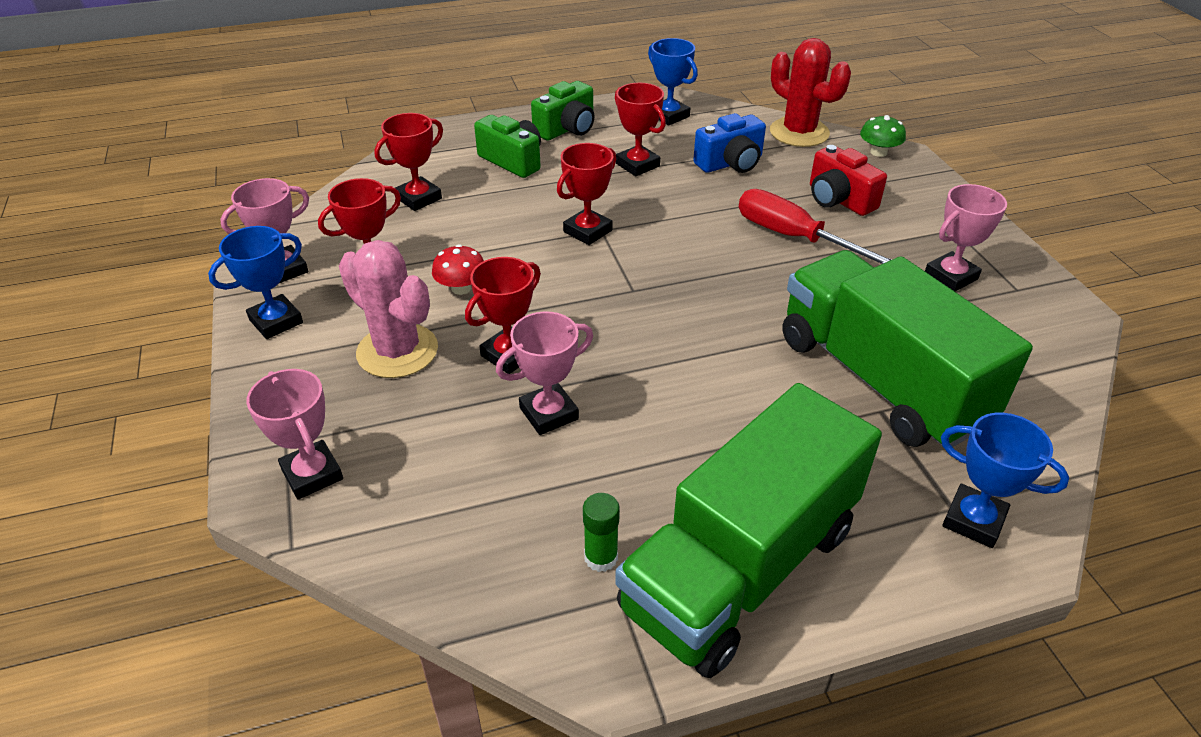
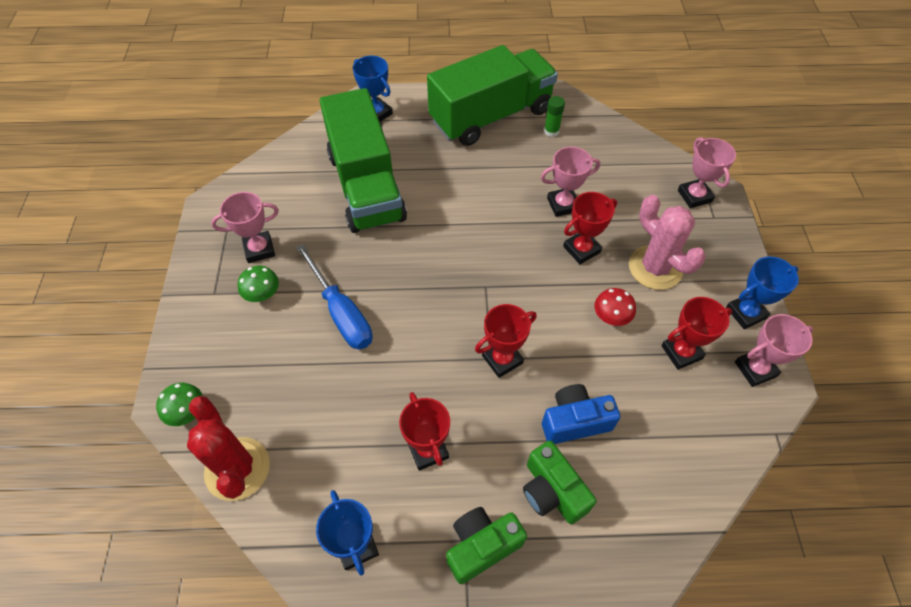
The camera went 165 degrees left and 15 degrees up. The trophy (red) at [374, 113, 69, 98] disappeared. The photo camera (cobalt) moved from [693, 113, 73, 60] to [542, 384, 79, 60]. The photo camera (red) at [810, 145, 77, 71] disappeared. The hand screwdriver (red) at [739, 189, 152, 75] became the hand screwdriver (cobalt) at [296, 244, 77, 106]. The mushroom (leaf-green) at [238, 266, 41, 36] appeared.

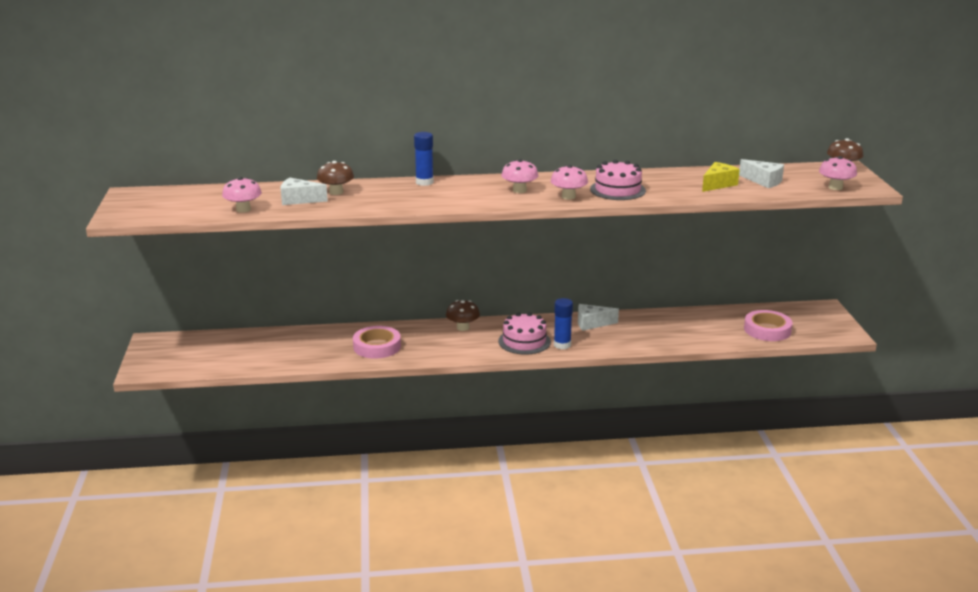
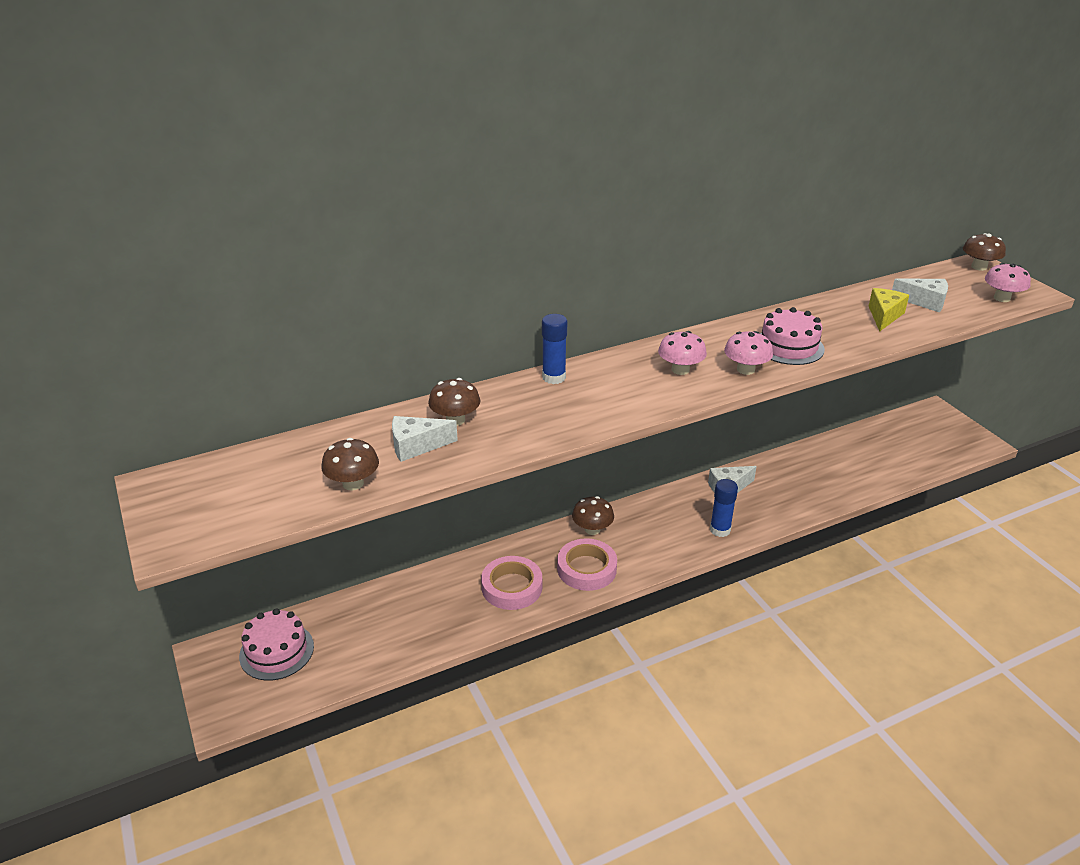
The camera went 20 degrees left and 10 degrees up. The mushroom (rosy) at [222, 177, 40, 36] became the mushroom (russet) at [321, 438, 58, 53]. The sticky tape (rosy) moved from [744, 310, 49, 31] to [557, 538, 60, 53]. The gateau (rosy) moved from [498, 312, 53, 43] to [239, 608, 75, 73].

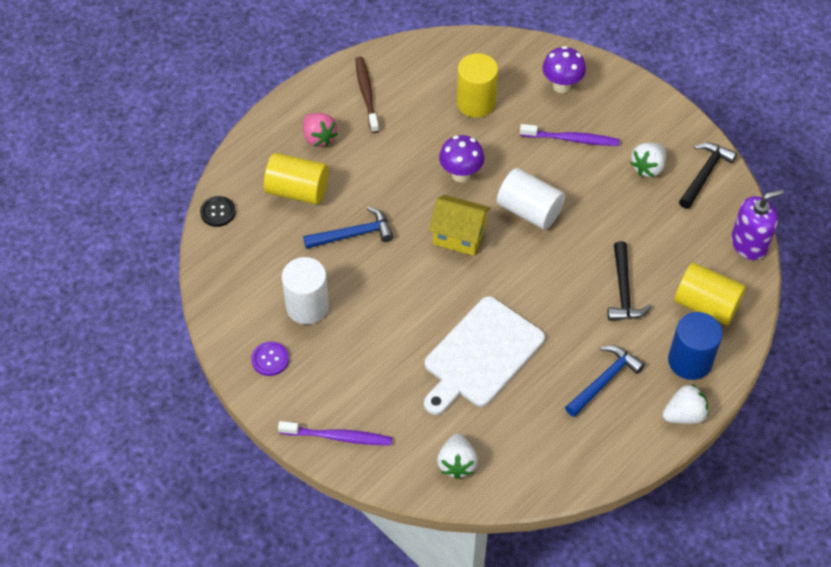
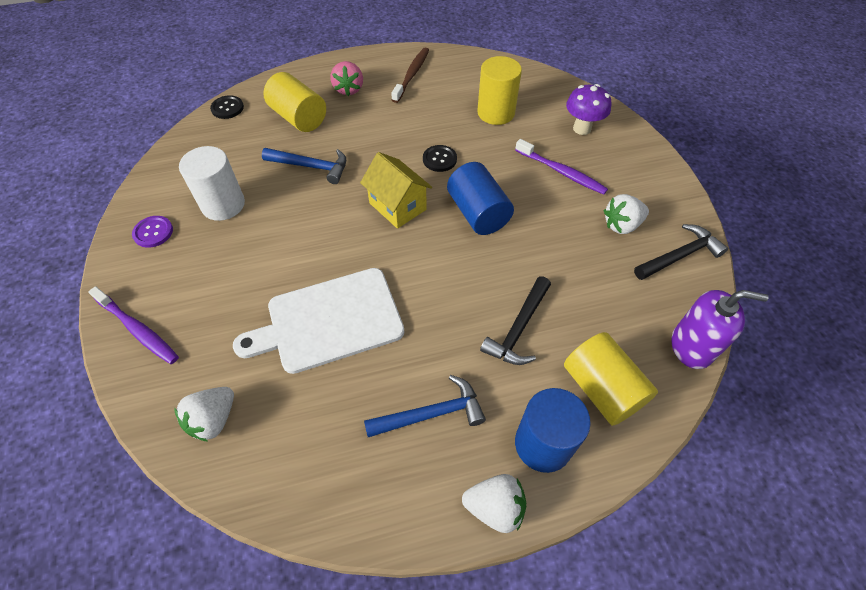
The camera went 30 degrees right and 0 degrees up. The mushroom (royal purple) at [439, 135, 46, 47] was replaced by the sewing button (black) at [423, 145, 34, 27]. The solid cylinder (pure white) at [497, 168, 68, 62] became the solid cylinder (cobalt) at [447, 162, 67, 73].

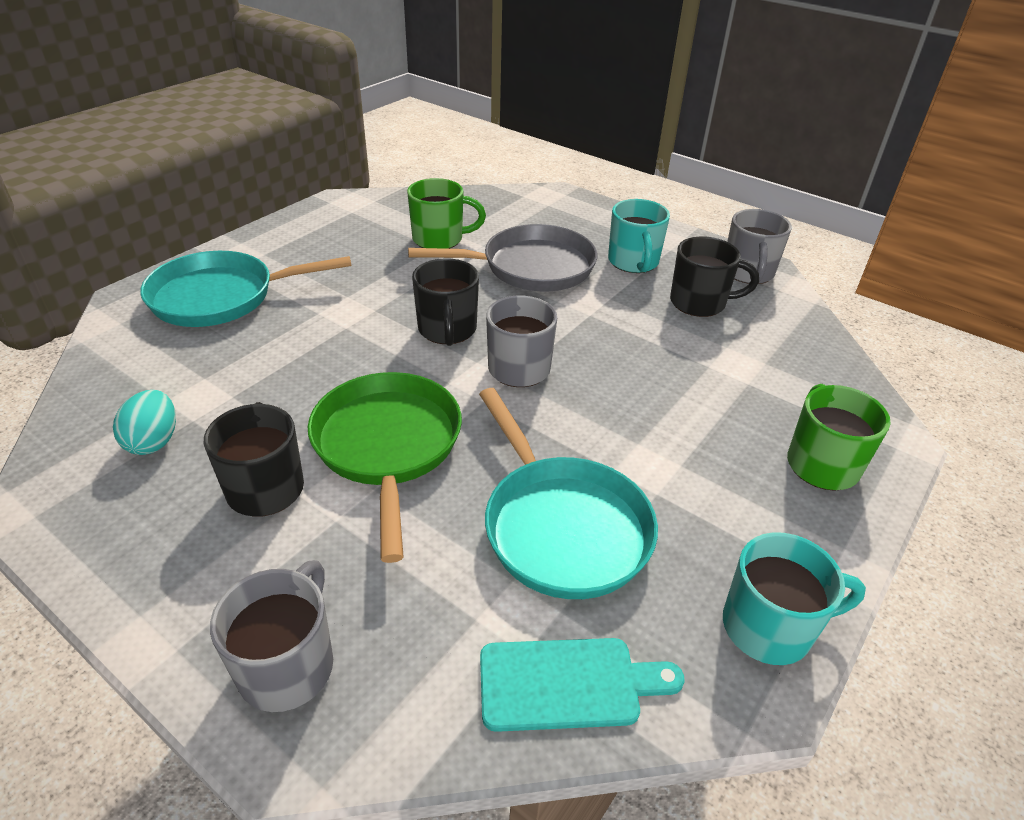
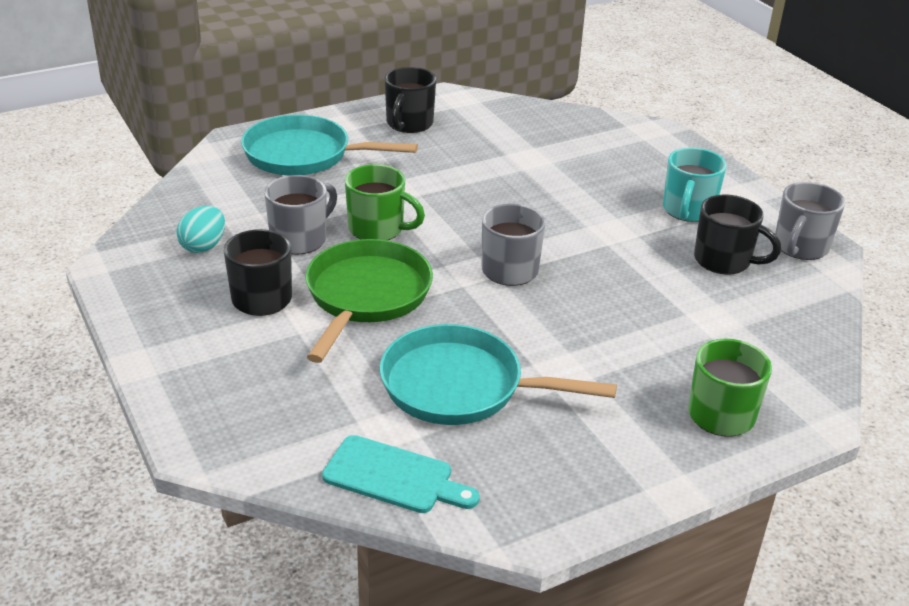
The camera went 25 degrees right and 5 degrees down. The mug (leaf-green) moved from [407, 178, 79, 71] to [345, 164, 80, 76]. The skillet (grey) at [408, 224, 189, 67] disappeared. The mug (black) moved from [412, 258, 67, 88] to [385, 67, 51, 66]. The skillet (aqua) at [479, 388, 179, 211] turned 105 degrees clockwise. The mug (aqua) at [723, 532, 143, 133] disappeared. The mug (grey) moved from [210, 560, 123, 152] to [264, 175, 73, 80].

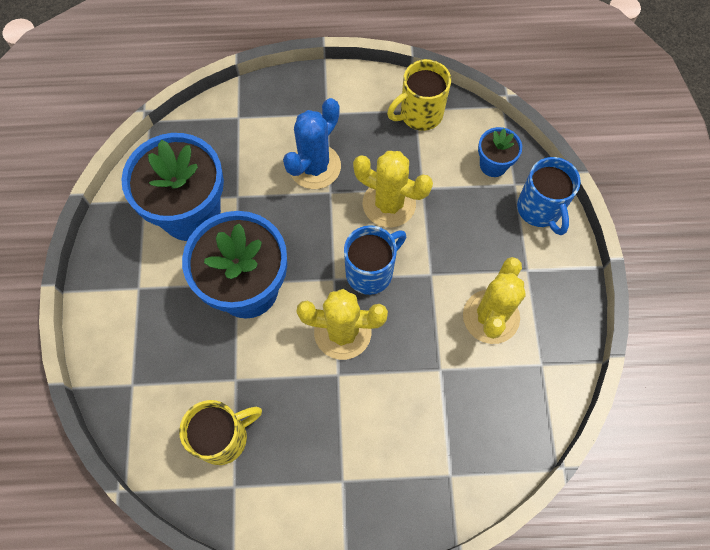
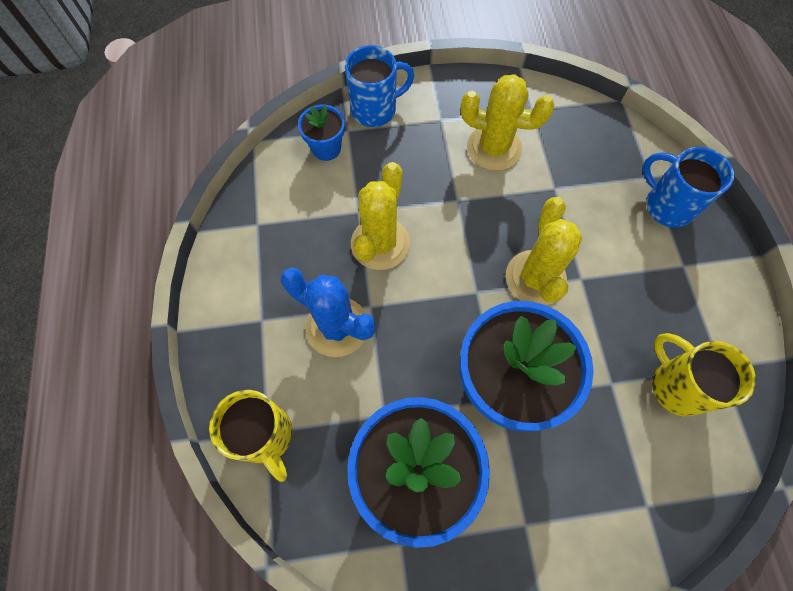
The camera went 95 degrees left and 0 degrees up. The mug (bright yellow) moved from [387, 59, 64, 72] to [209, 390, 83, 92]. The mug (cobalt) moved from [344, 225, 62, 70] to [643, 147, 91, 81].

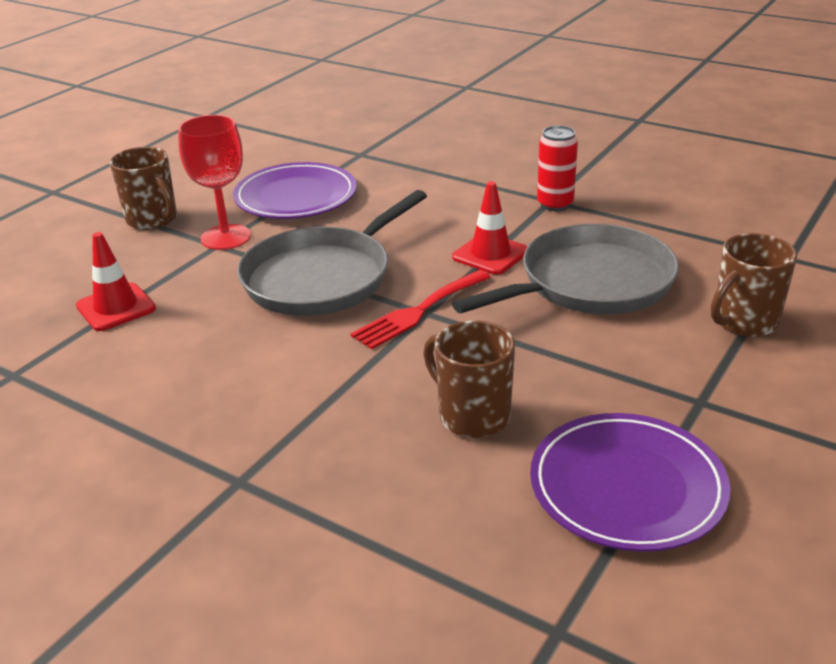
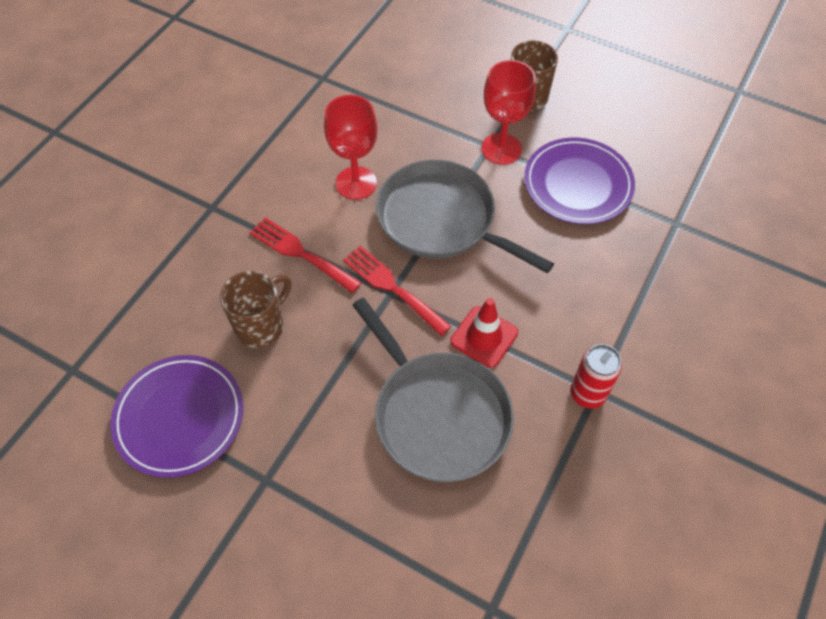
The camera went 85 degrees right and 25 degrees up. The road cone (red) at [76, 232, 80, 99] disappeared. The mug (russet) at [711, 233, 86, 104] disappeared. The wine glass (red) at [324, 95, 54, 105] appeared. The table fork (red) at [250, 217, 111, 76] appeared.

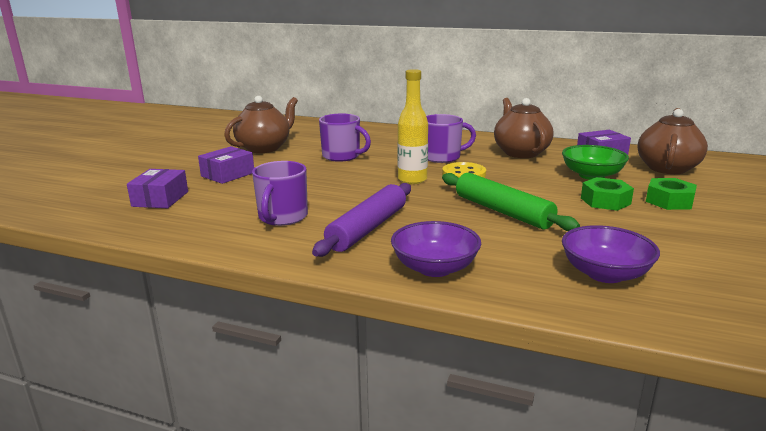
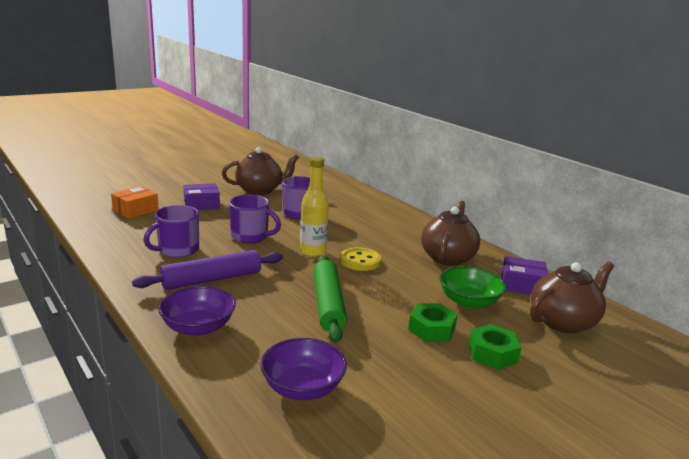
The camera went 30 degrees right and 0 degrees up. The mug (royal purple) moved from [426, 114, 50, 49] to [229, 195, 52, 48]. The package (royal purple) at [127, 169, 61, 39] became the package (orange) at [111, 186, 48, 33].

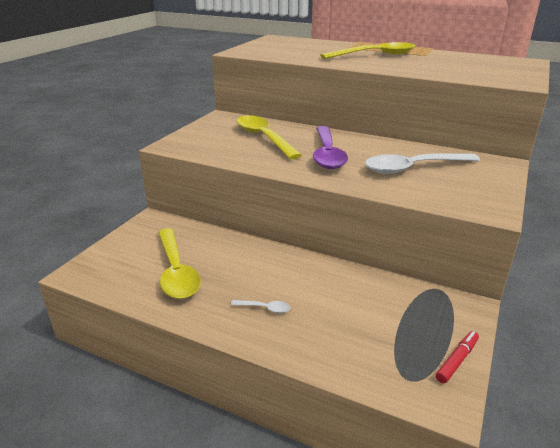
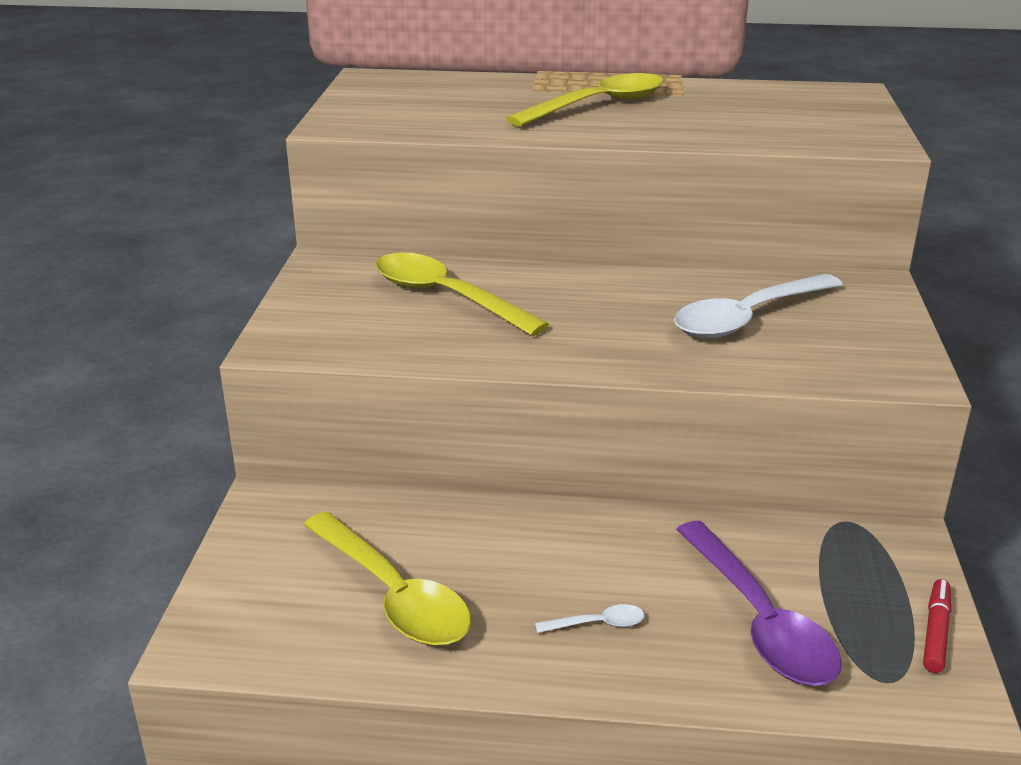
The camera went 20 degrees left and 0 degrees up. The teaspoon (royal purple) moved from [313, 126, 35, 43] to [676, 521, 165, 165].

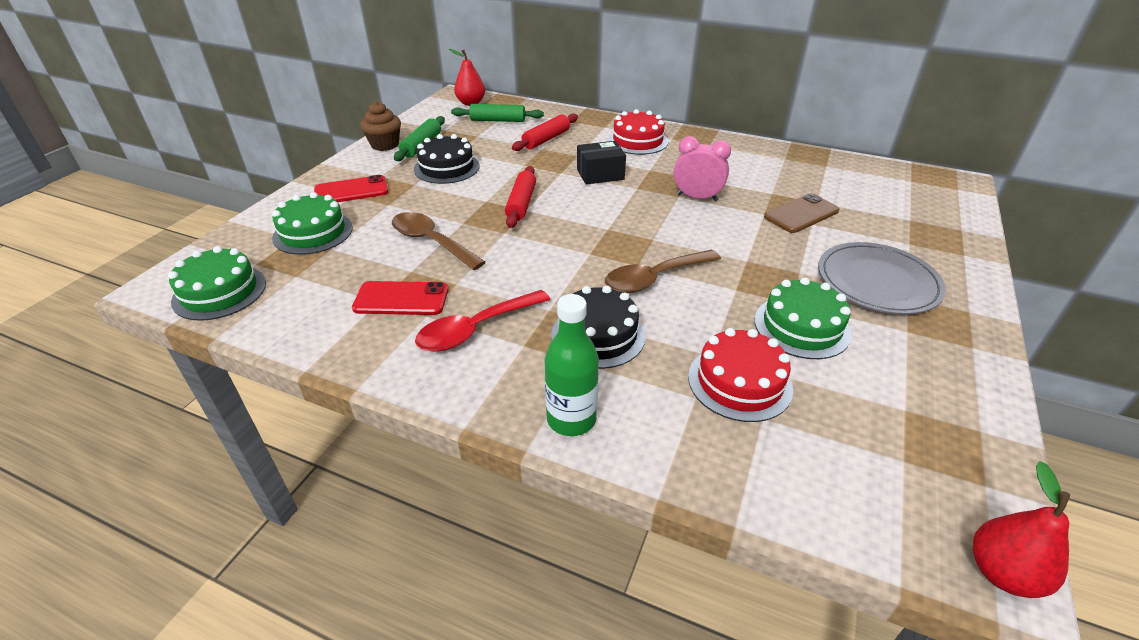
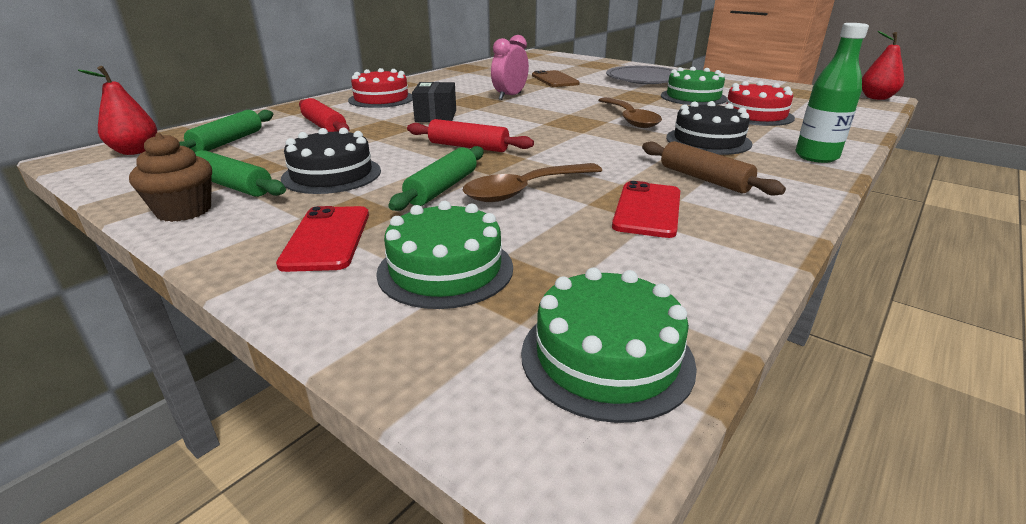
The camera went 75 degrees left and 10 degrees down. The teaspoon (red) at [415, 290, 135, 62] was replaced by the rolling pin (russet) at [642, 141, 144, 55]. The rolling pin (leaf-green) at [388, 146, 96, 65] appeared.

